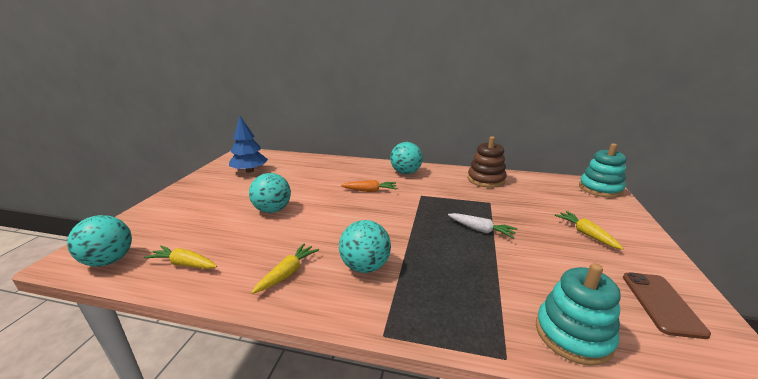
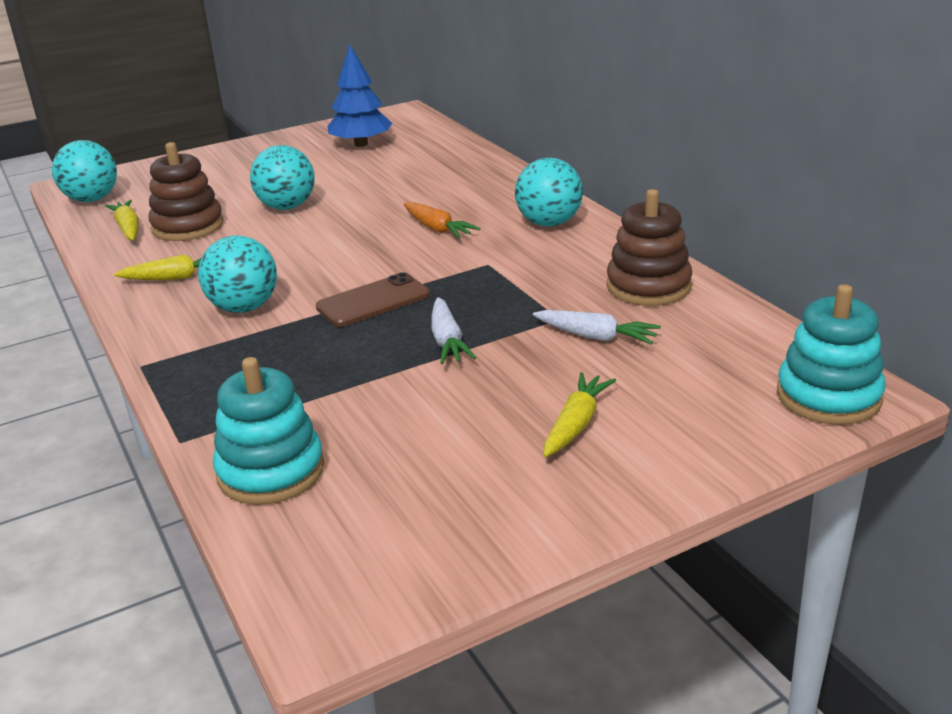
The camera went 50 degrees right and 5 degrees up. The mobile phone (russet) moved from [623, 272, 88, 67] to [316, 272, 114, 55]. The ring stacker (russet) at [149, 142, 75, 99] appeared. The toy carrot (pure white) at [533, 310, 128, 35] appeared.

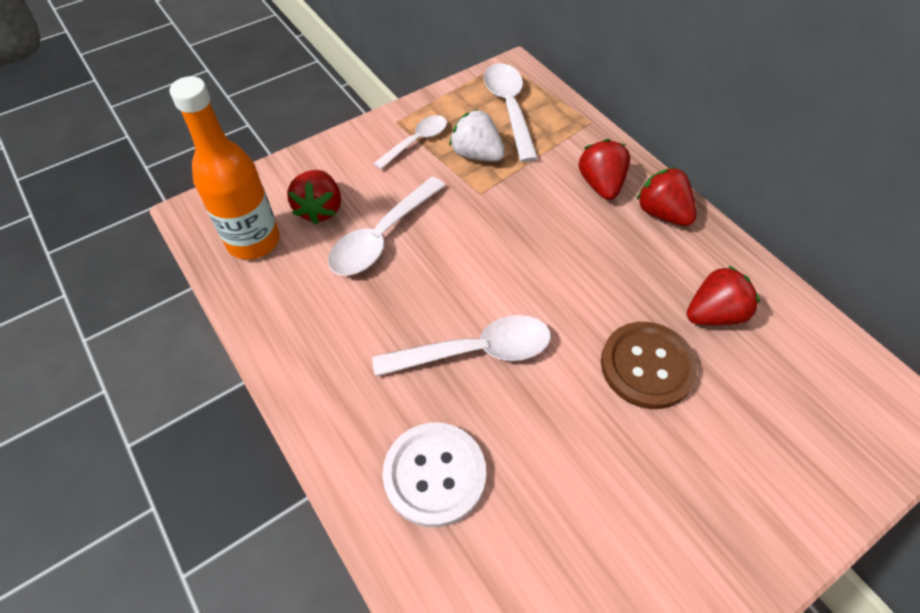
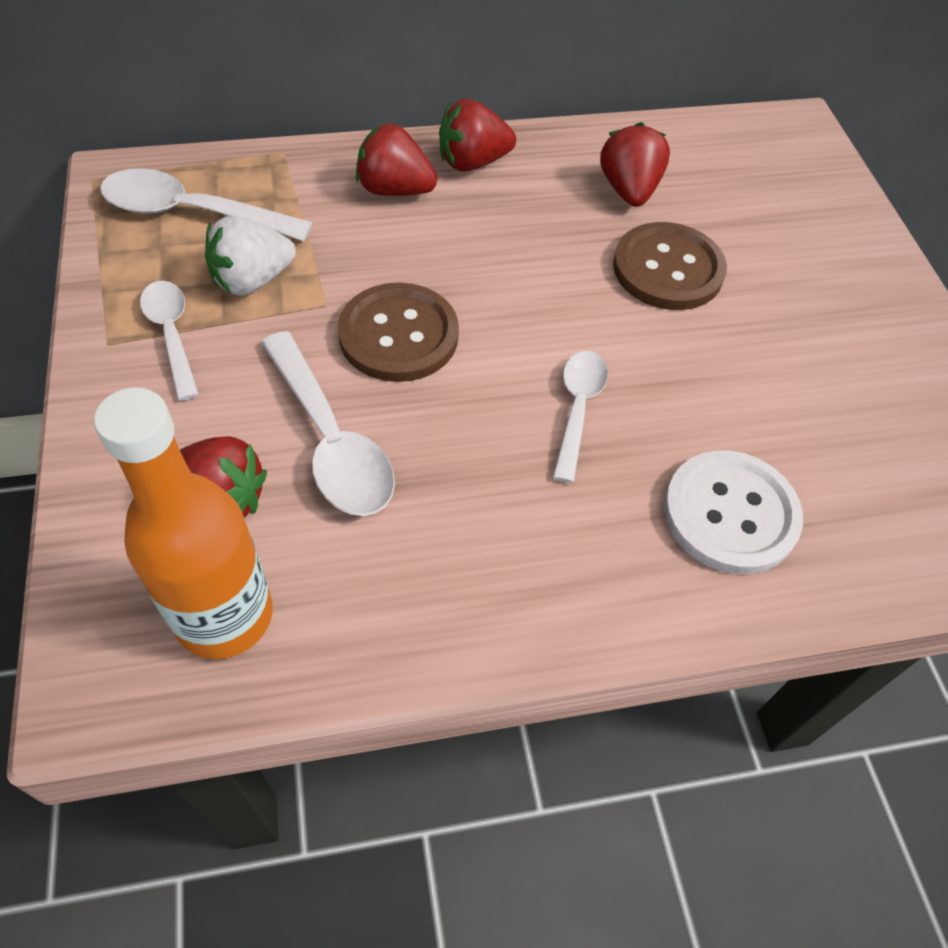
The camera went 70 degrees left and 0 degrees up. The teaspoon (pure white) at [372, 315, 179, 62] changed to 0.65 times the size. The sewing button (russet) at [338, 282, 121, 100] appeared.

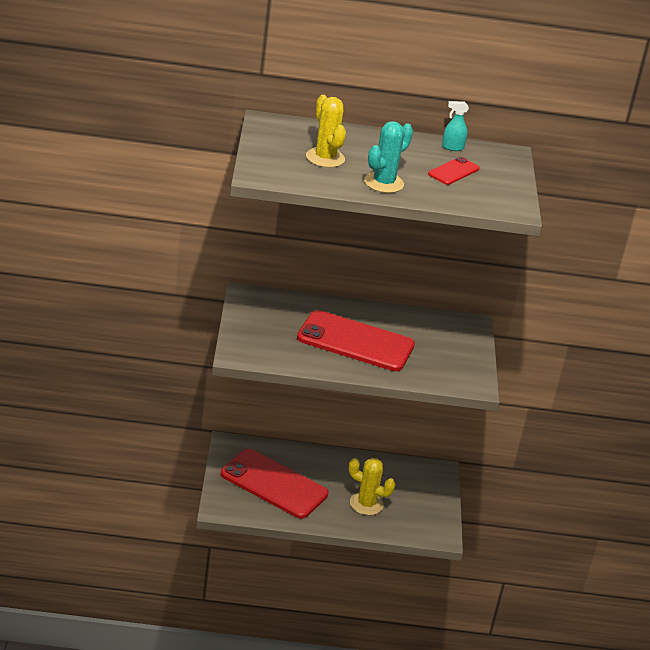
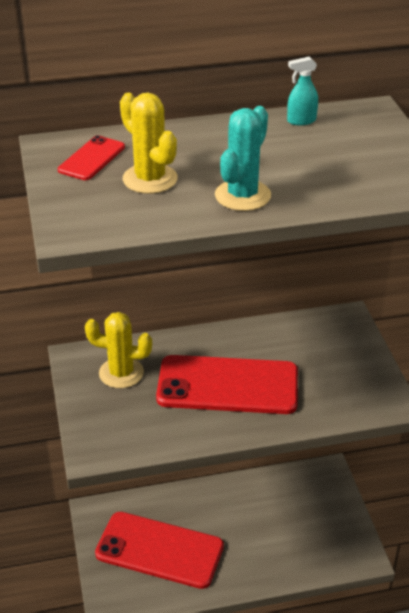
The camera went 10 degrees left and 5 degrees up. The mobile phone (red) moved from [428, 157, 52, 28] to [58, 135, 67, 45]. The cactus (bright yellow) moved from [349, 458, 46, 57] to [85, 312, 67, 76].

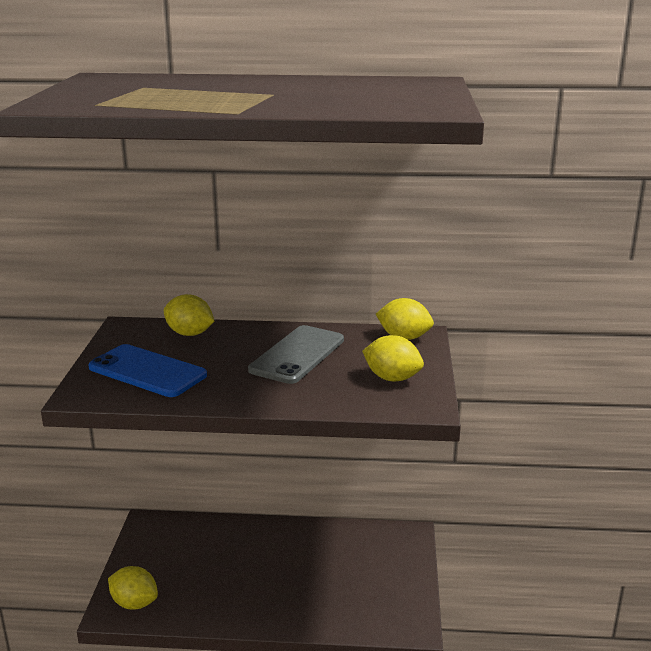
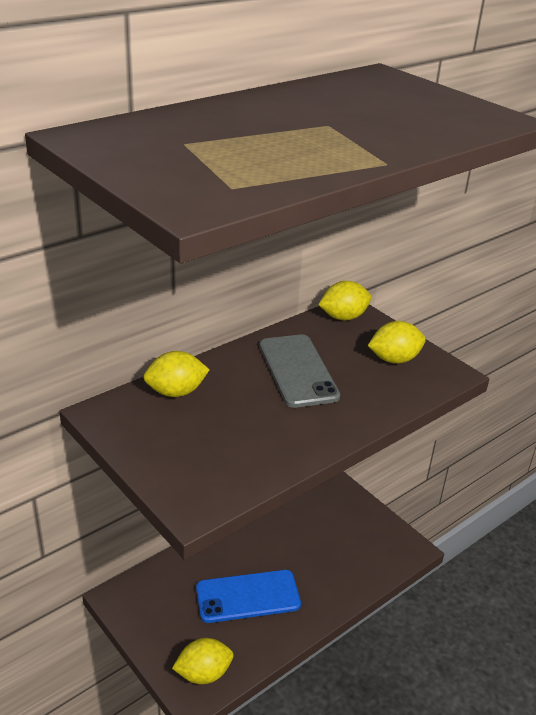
The camera went 45 degrees left and 10 degrees up. The mobile phone (cobalt) moved from [88, 344, 119, 53] to [196, 570, 105, 53].

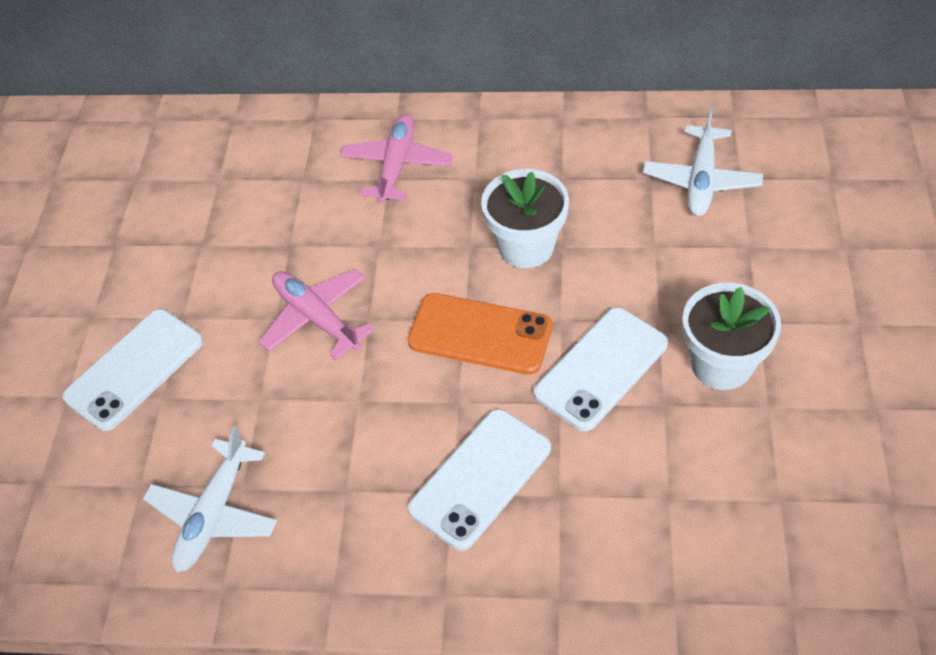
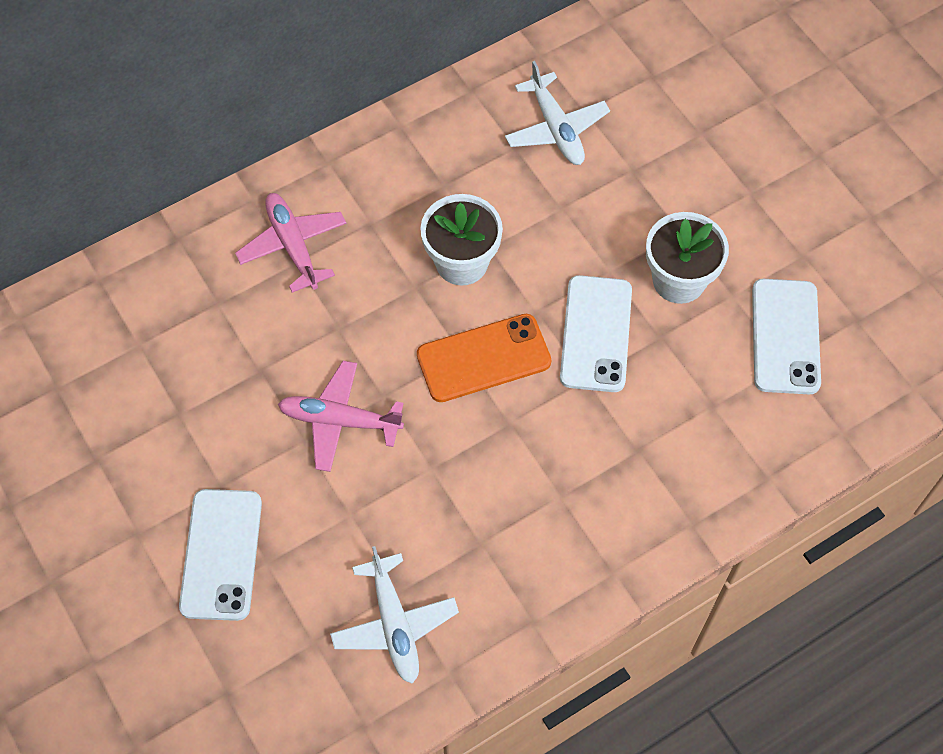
The camera went 40 degrees left and 10 degrees up. The mobile phone (pure white) moved from [408, 409, 143, 142] to [752, 279, 69, 116].

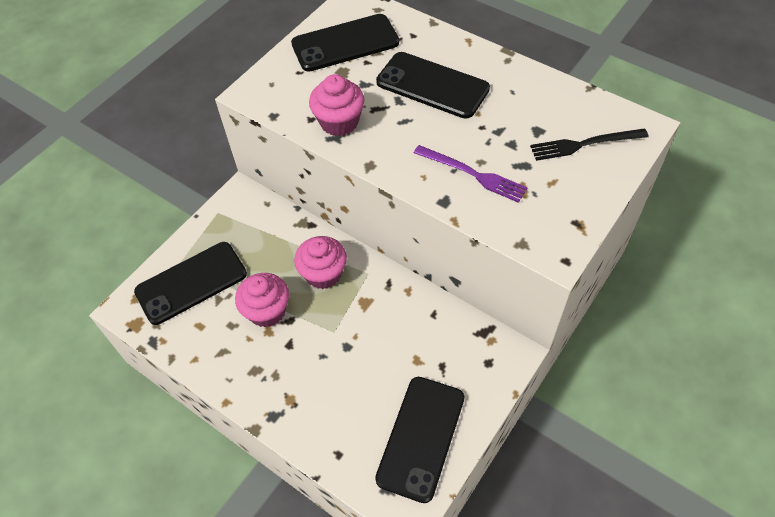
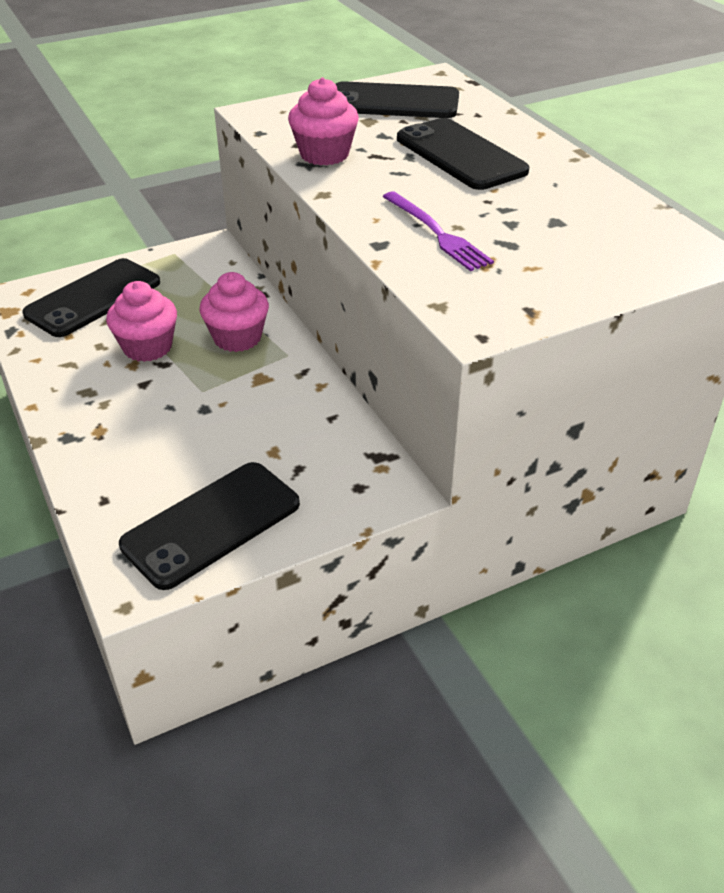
The camera went 25 degrees right and 15 degrees down. The table fork (black) at [530, 128, 119, 33] disappeared. The mobile phone (black) at [134, 242, 113, 83] turned 45 degrees counterclockwise.

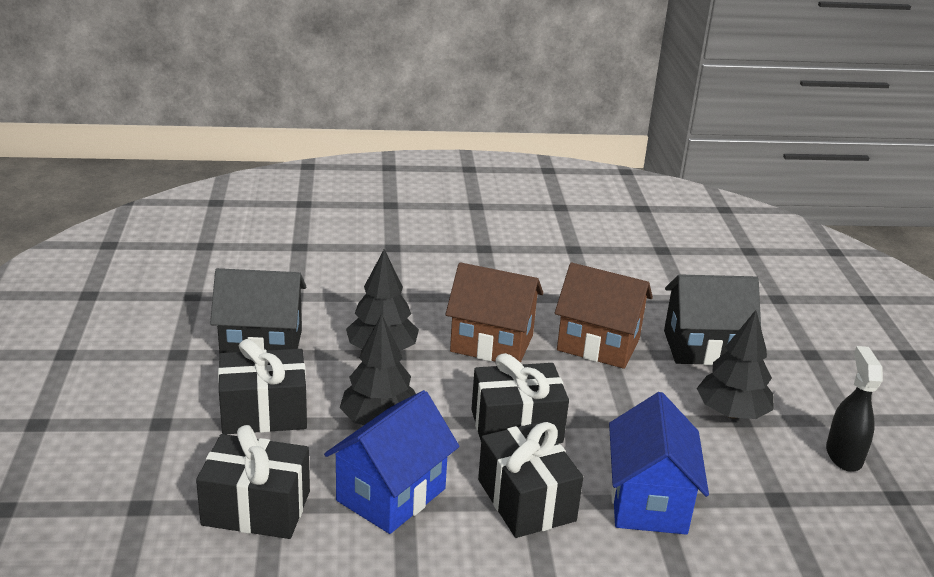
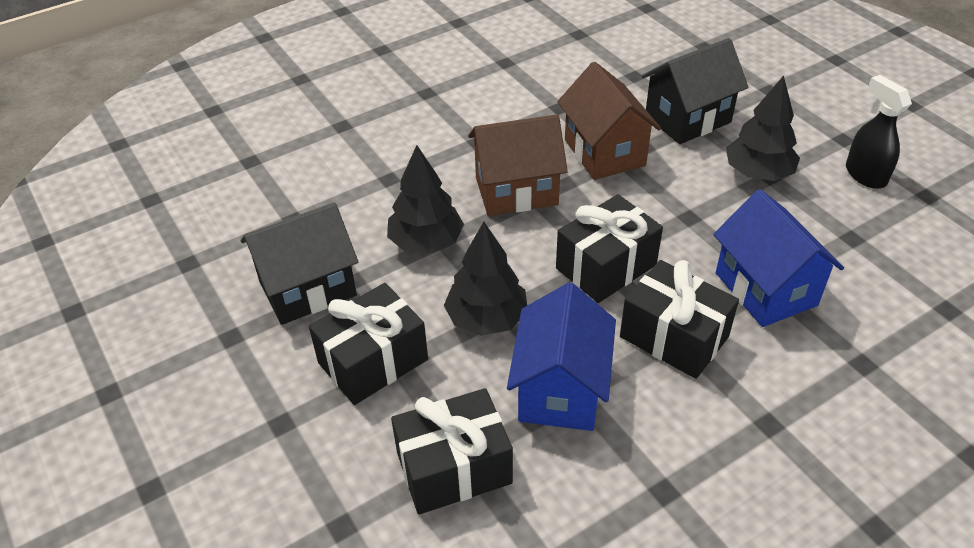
The camera went 25 degrees left and 15 degrees up. The cottage (russet) at [555, 263, 98, 106] turned 75 degrees clockwise.

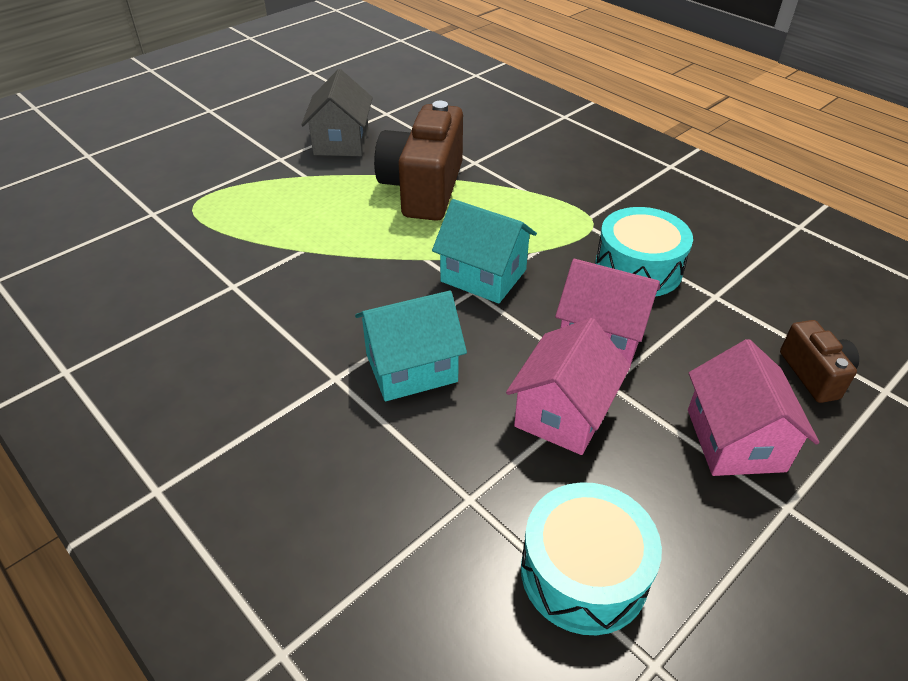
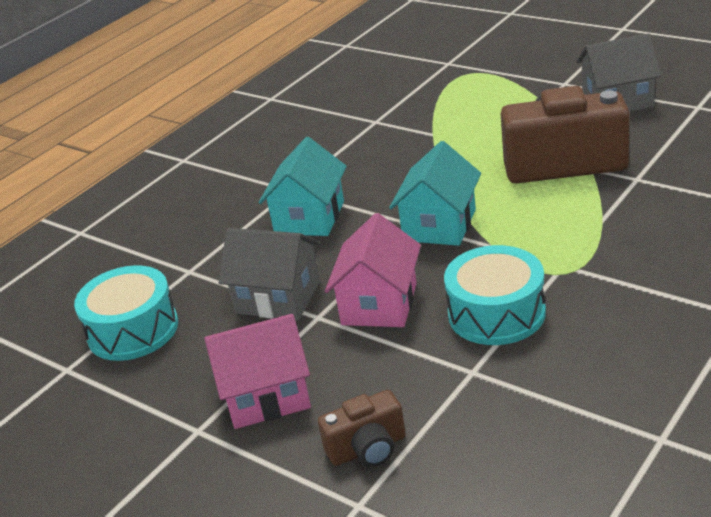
The camera went 85 degrees right and 10 degrees down. The cottage (aqua) at [355, 291, 112, 110] turned 45 degrees clockwise. The cottage (rosy) at [506, 318, 125, 137] became the cottage (grey) at [219, 228, 101, 92].

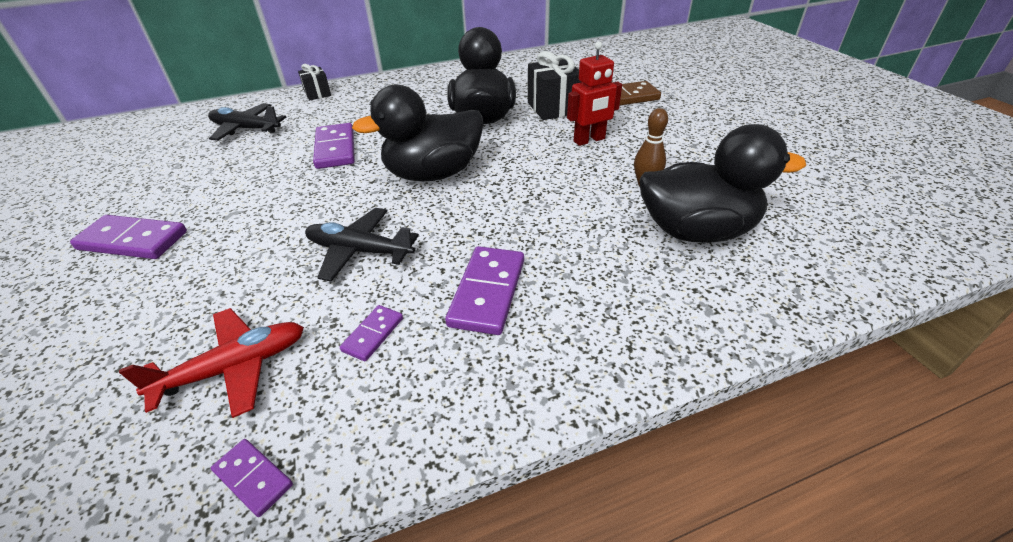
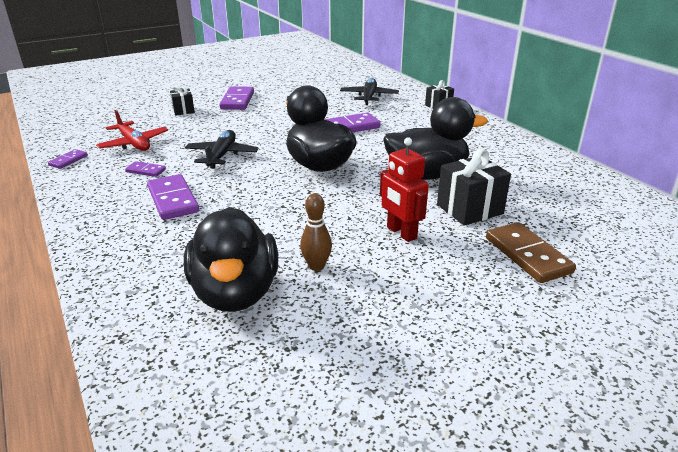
The camera went 80 degrees right and 10 degrees down. The domino (royal purple) at [445, 246, 79, 89] turned 60 degrees clockwise. The gift (black) at [170, 85, 25, 31] appeared.

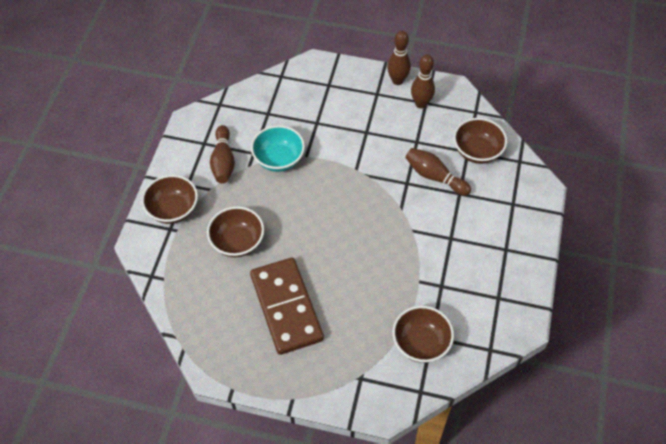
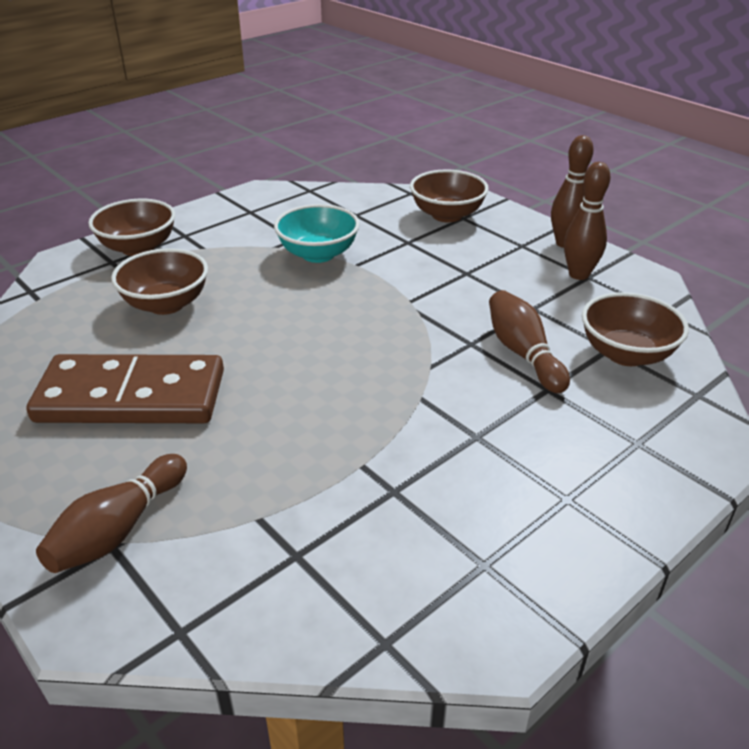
The camera went 35 degrees right and 20 degrees down. The bowling pin (russet) moved from [210, 125, 25, 59] to [36, 454, 151, 119]. The domino (russet) at [250, 258, 74, 97] turned 75 degrees clockwise. The bowl (russet) moved from [392, 306, 62, 57] to [410, 169, 79, 53].

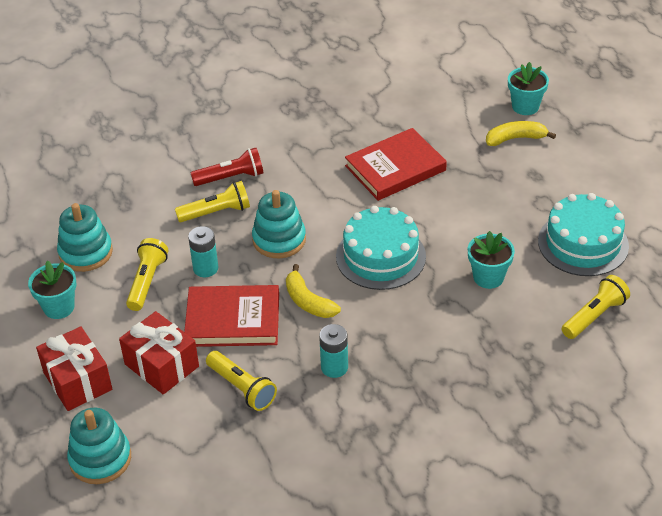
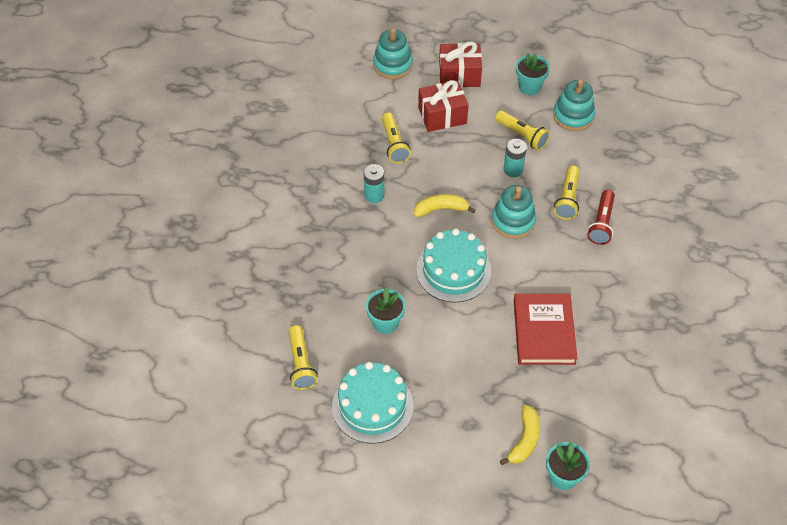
The camera went 120 degrees right and 10 degrees up. The hardback (red) at [184, 285, 95, 62] disappeared. The pocket torch (bright yellow) at [206, 351, 71, 60] turned 90 degrees counterclockwise.

